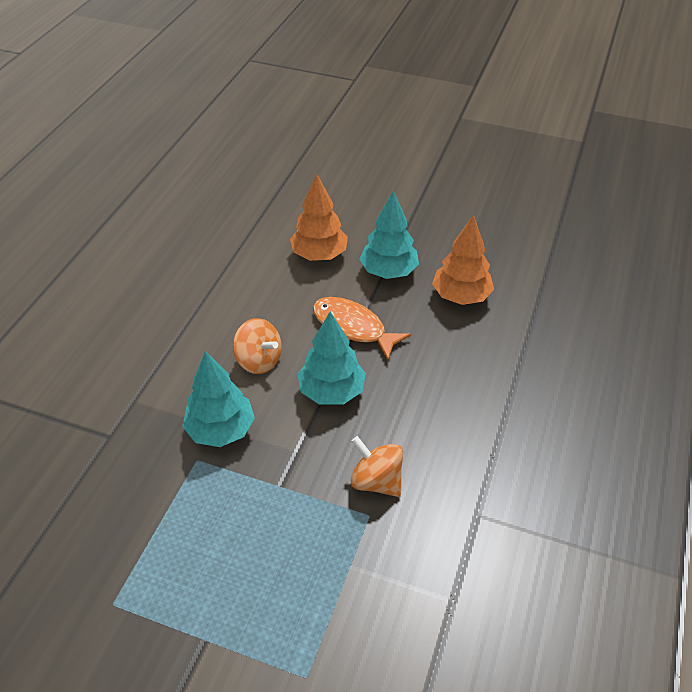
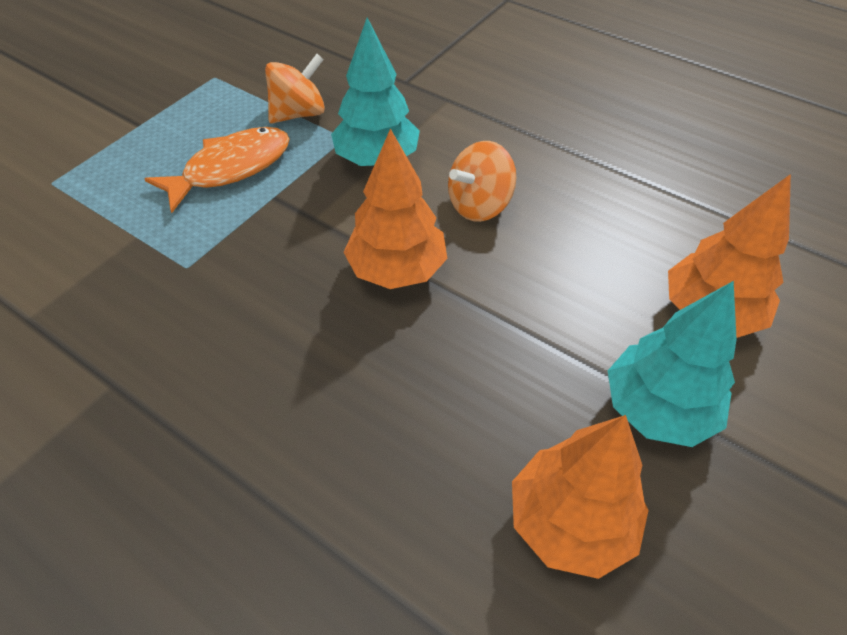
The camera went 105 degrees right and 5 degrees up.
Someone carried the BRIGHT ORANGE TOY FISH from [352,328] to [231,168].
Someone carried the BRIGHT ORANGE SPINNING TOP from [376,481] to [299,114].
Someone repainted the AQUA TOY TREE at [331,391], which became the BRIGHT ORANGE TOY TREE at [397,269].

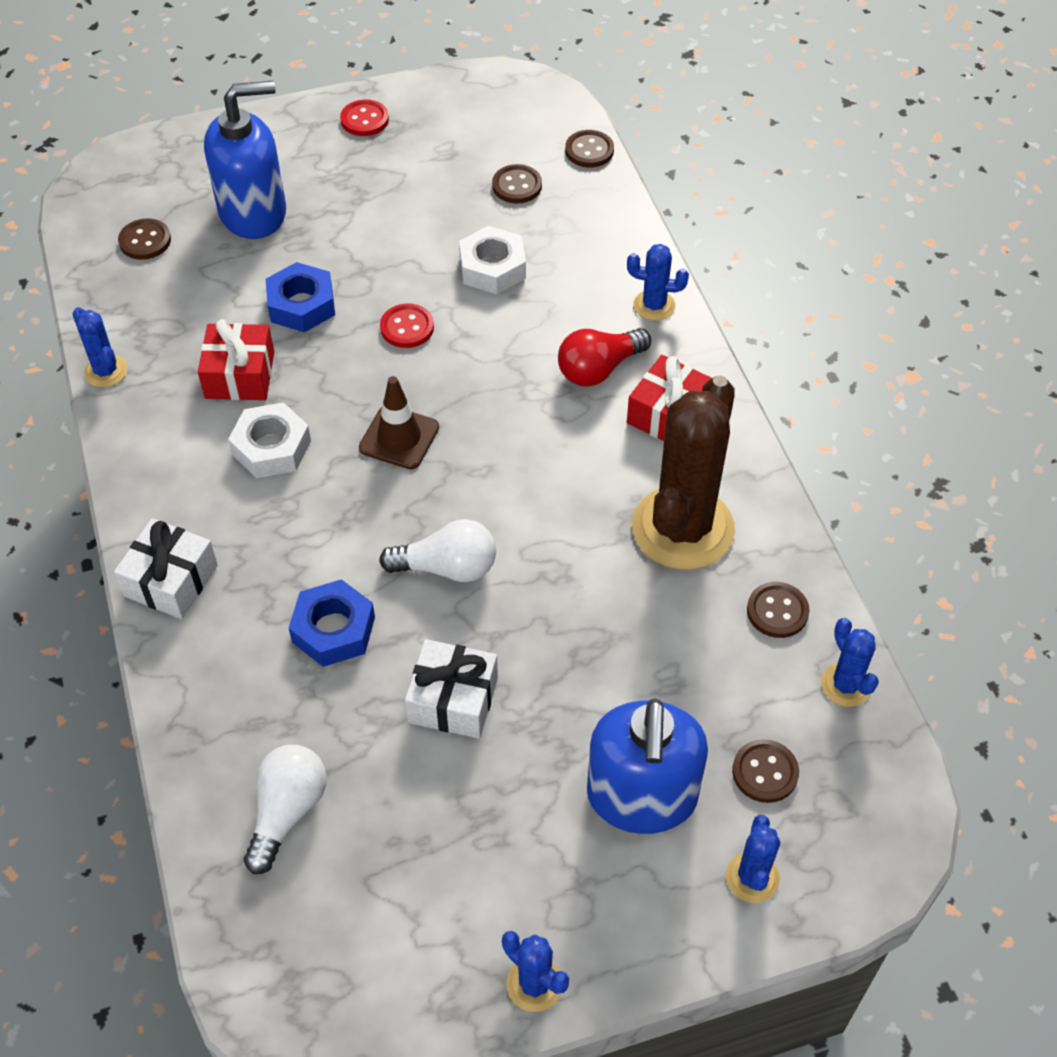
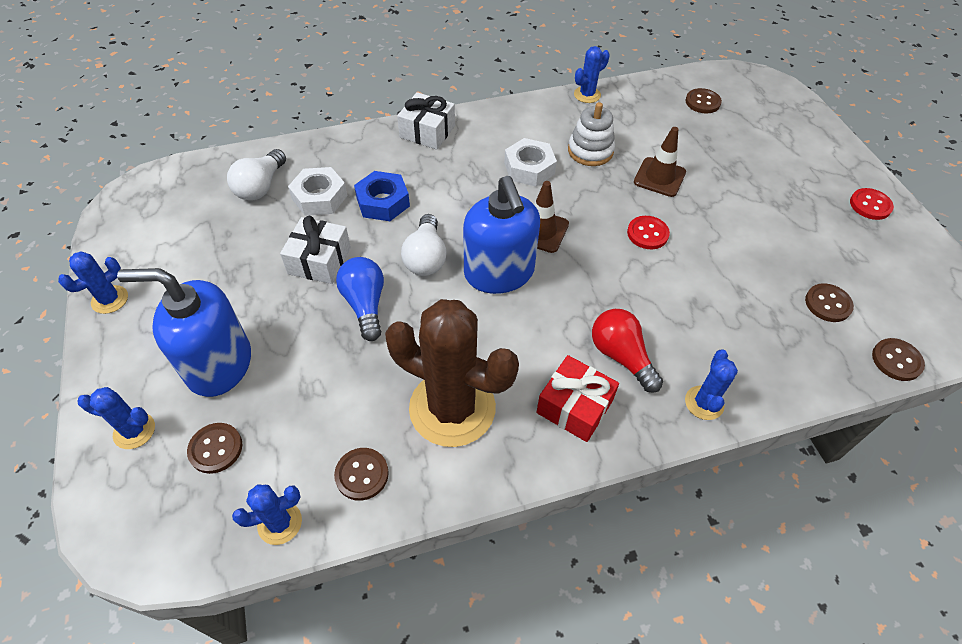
The camera went 90 degrees right and 0 degrees up.
Someone rotated the WHITE BULB at [287,812] by 90 degrees clockwise.
Someone carried the WHITE HEXAGON NUT from [492,268] to [319,197].
Someone put down the ROYAL BLUE BULB at [365,304].
Someone carried the ROYAL BLUE SOAP DISPENSER from [253,212] to [499,273].
Someone swapped the CRIMSON PRESENT at [240,375] for the WHITE STACKING TOY at [590,151].
Someone swapped the ROYAL BLUE HEXAGON NUT at [301,305] for the DARK BROWN ROAD CONE at [659,177].

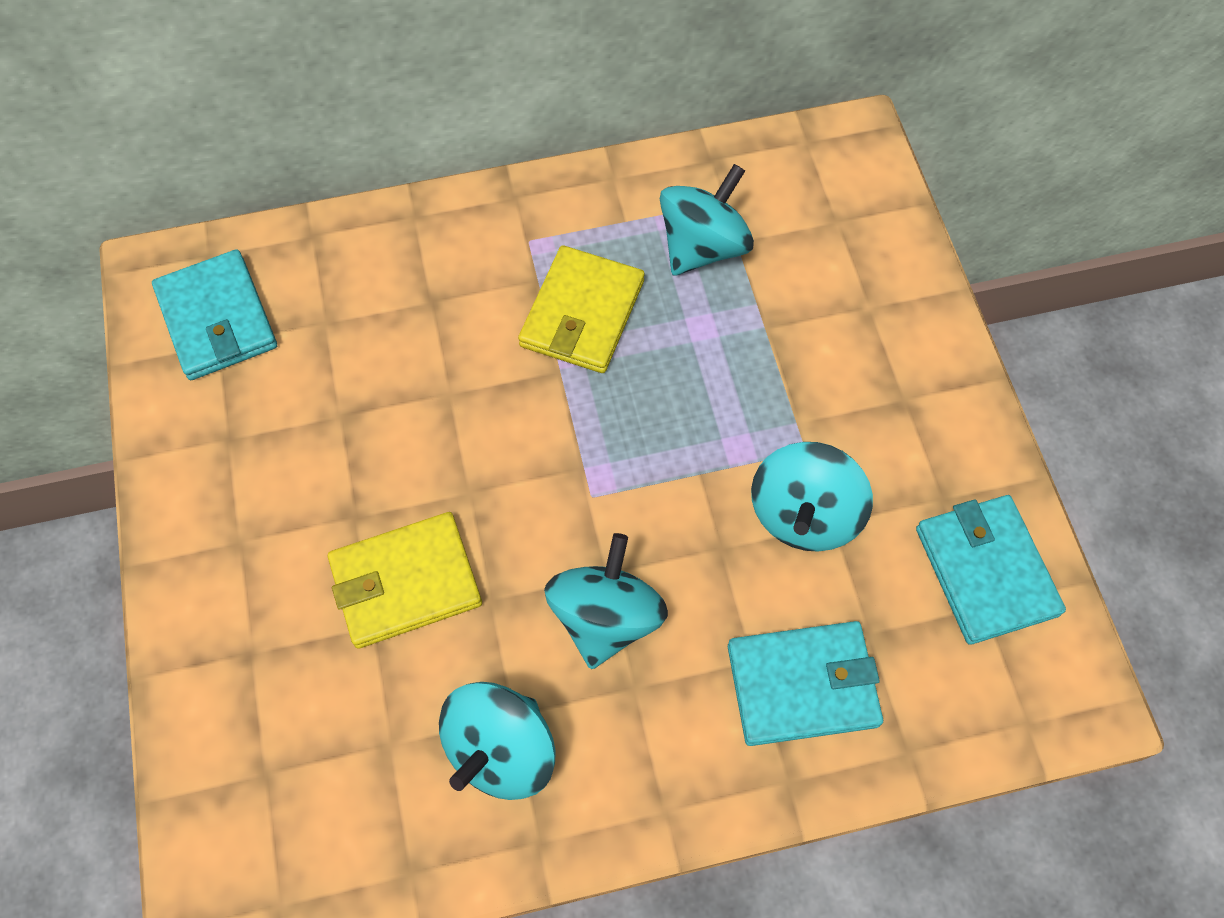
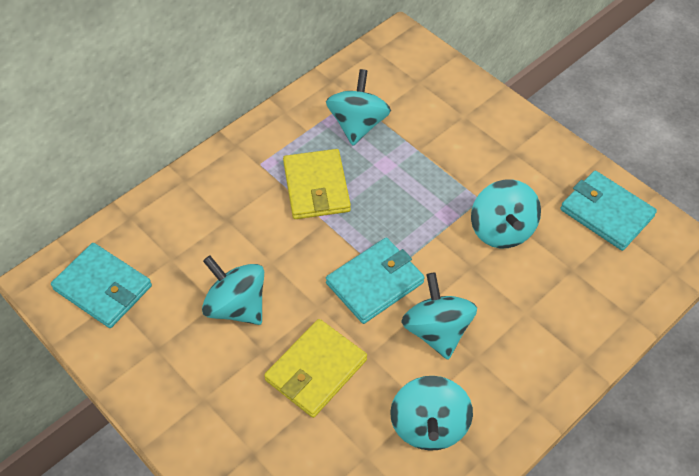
The camera went 30 degrees left and 10 degrees down.
Someone put down the AQUA SPINNING TOP at [236,306].
Someone carried the AQUA WALLET from [803,685] to [375,283].

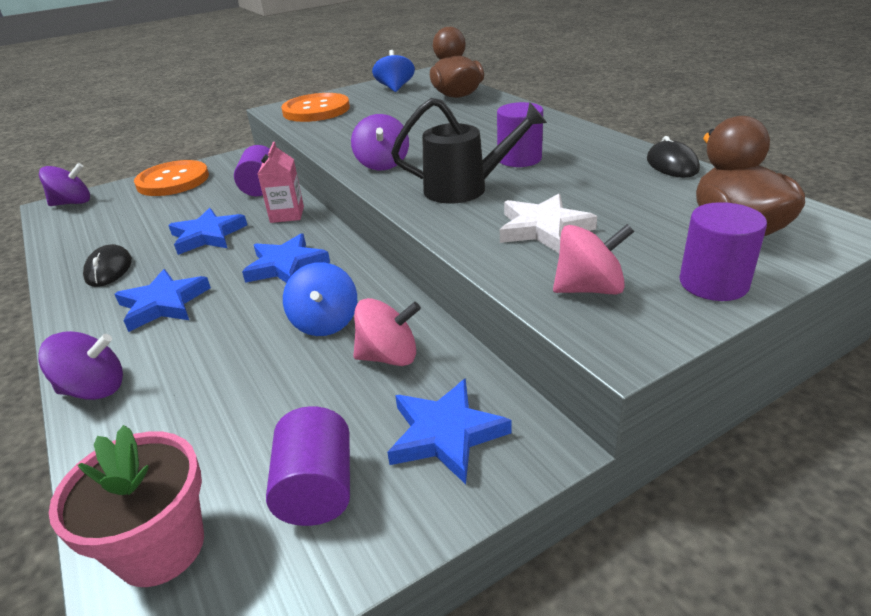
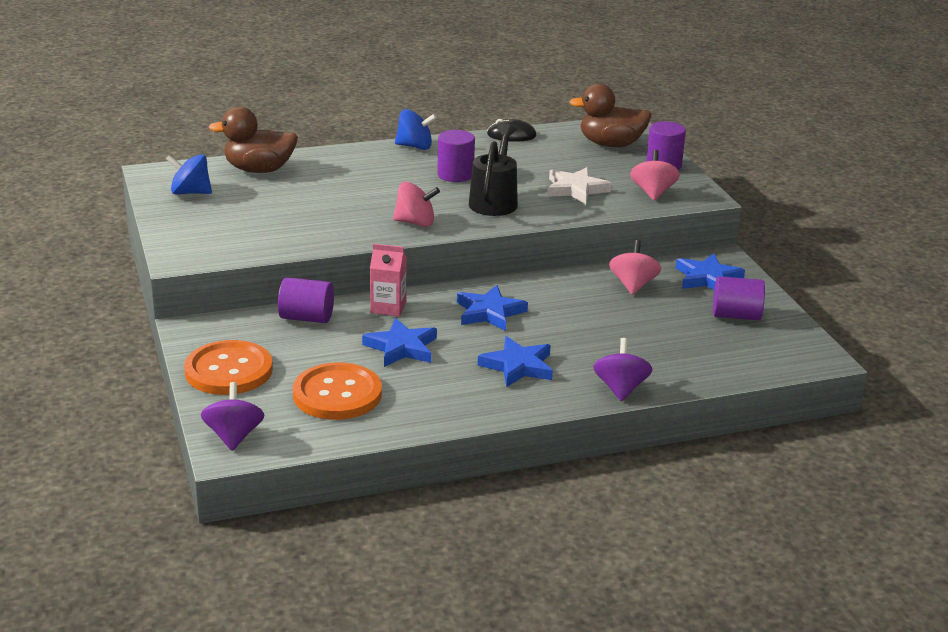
The camera went 80 degrees left and 5 degrees down.
Someone carried the BRIGHT ORANGE SEWING BUTTON from [316,110] to [337,394].
Someone repainted the ROYAL PURPLE SPINNING TOP at [382,164], which became the ROSY SPINNING TOP at [415,223].
Someone carried the ROYAL BLUE SPINNING TOP from [325,322] to [415,146].
Someone took away the ROSY POTTED PLANT at [161,547].
Someone took away the EBONY COMPUTER MOUSE at [109,269].

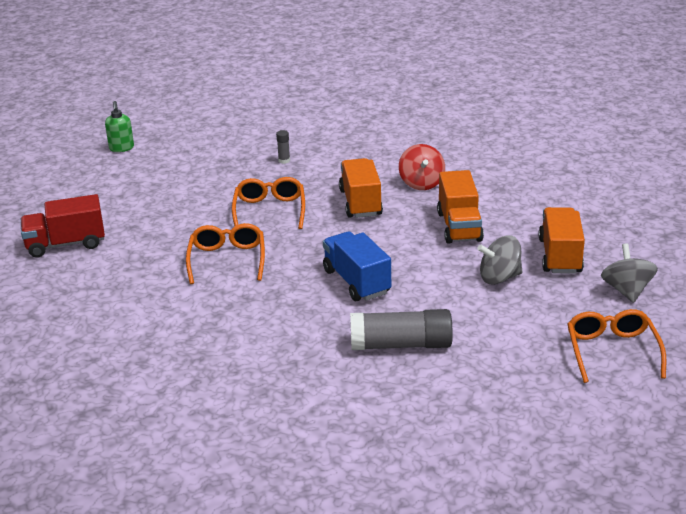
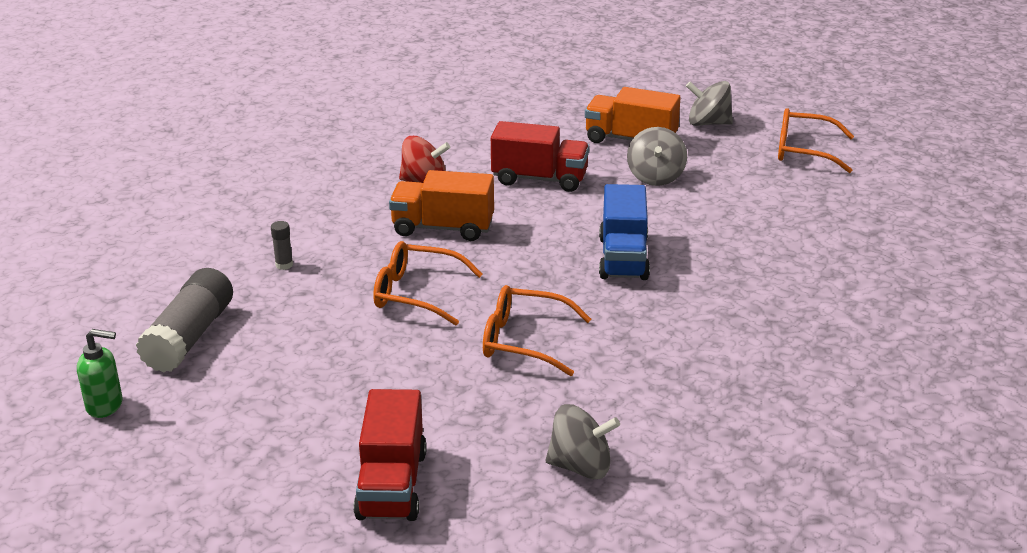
The camera went 75 degrees left and 0 degrees up.
Someone carried the ASH-GREY GLUE STICK from [401,345] to [190,337].
Someone repainted the BRIGHT ORANGE TRUCK at [459,226], which became the CRIMSON TRUCK at [539,179].
Someone put down the ASH-GREY SPINNING TOP at [581,466].
Someone rotated the ROYAL BLUE TRUCK at [356,282] by 75 degrees counterclockwise.

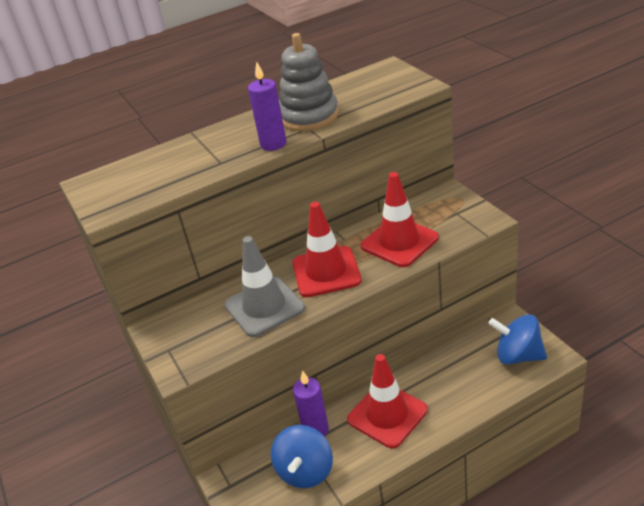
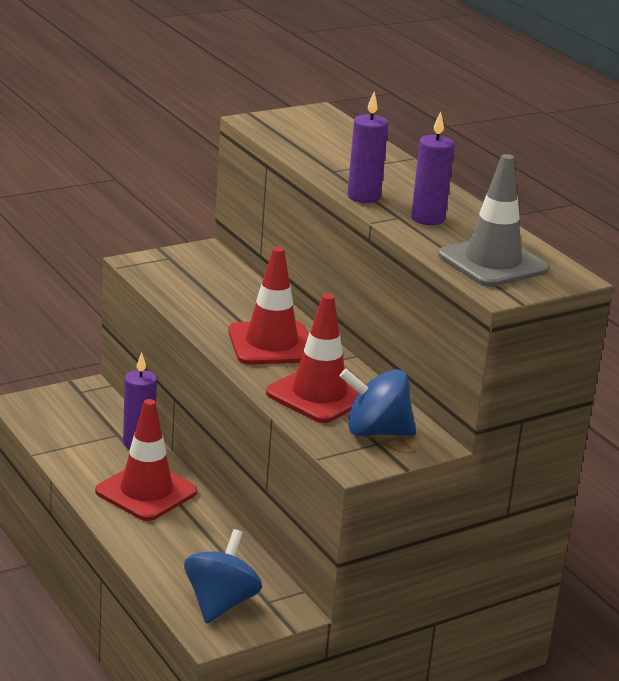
The camera went 80 degrees right and 10 degrees down.
Someone carried the ROYAL BLUE SPINNING TOP from [305,471] to [376,432].
Someone swapped the ASH-GREY STACKING TOY at [309,117] for the ROYAL PURPLE PILLAR CANDLE at [428,219].
Someone carried the ASH-GREY ROAD CONE from [264,307] to [492,263].

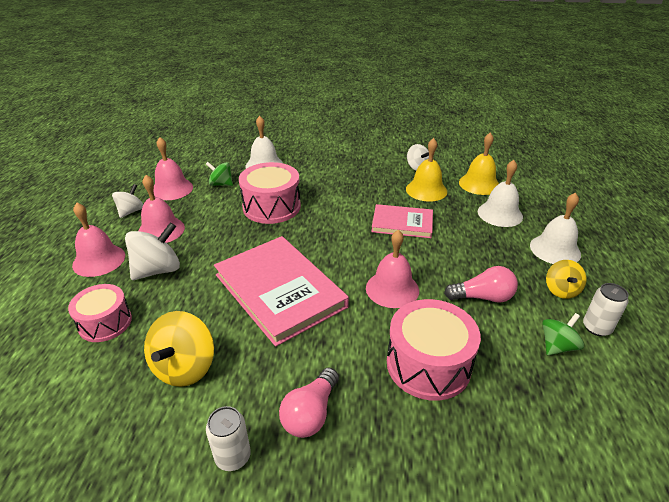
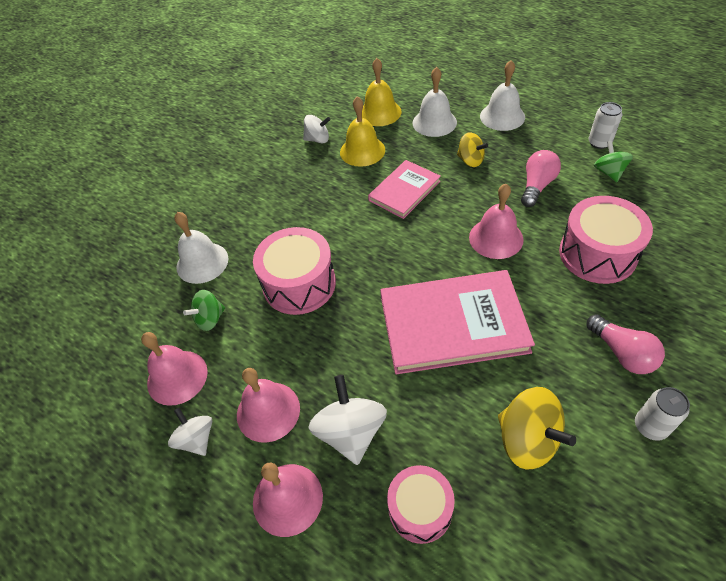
The camera went 55 degrees left and 15 degrees up.
Someone carried the YELLOW SPINNING TOP from [561,290] to [470,160].

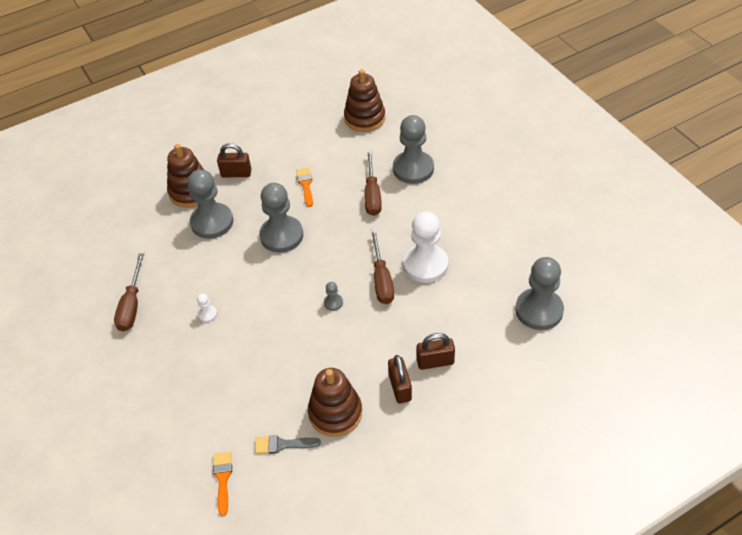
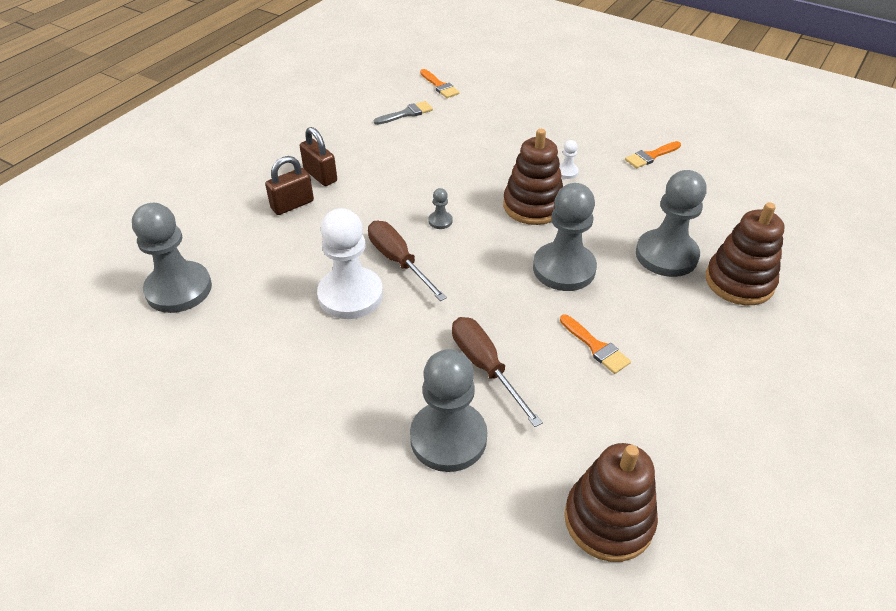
The camera went 150 degrees right and 5 degrees down.
Someone carried the DARK BROWN STACKING TOY from [335,413] to [533,206].
Someone swapped the DARK BROWN SCREWDRIVER at [132,305] for the BRIGHT ORANGE BRUSH at [651,156].
Someone took away the DARK BROWN PADLOCK at [236,173].

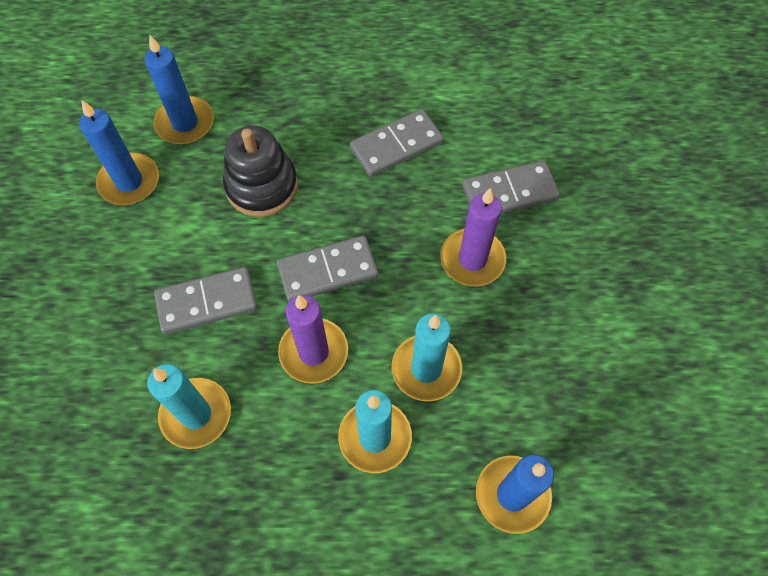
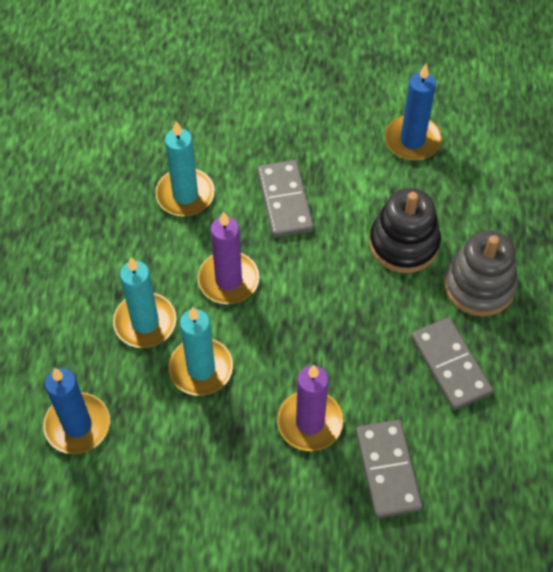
The camera went 95 degrees right and 5 degrees down.
Someone put down the ASH-GREY STACKING TOY at [479,285].
Someone took away the ROYAL BLUE PILLAR CANDLE at [185,123].
Someone took away the ASH-GREY DOMINO TILE at [327,271].

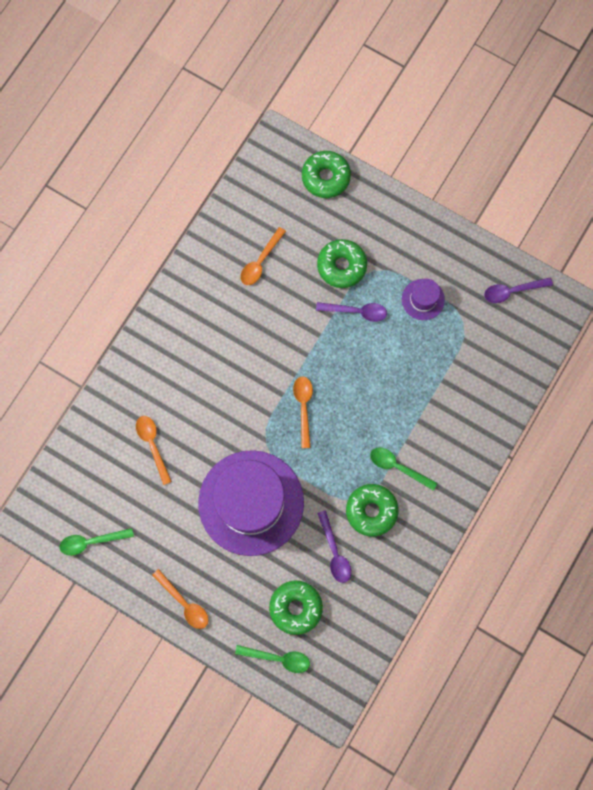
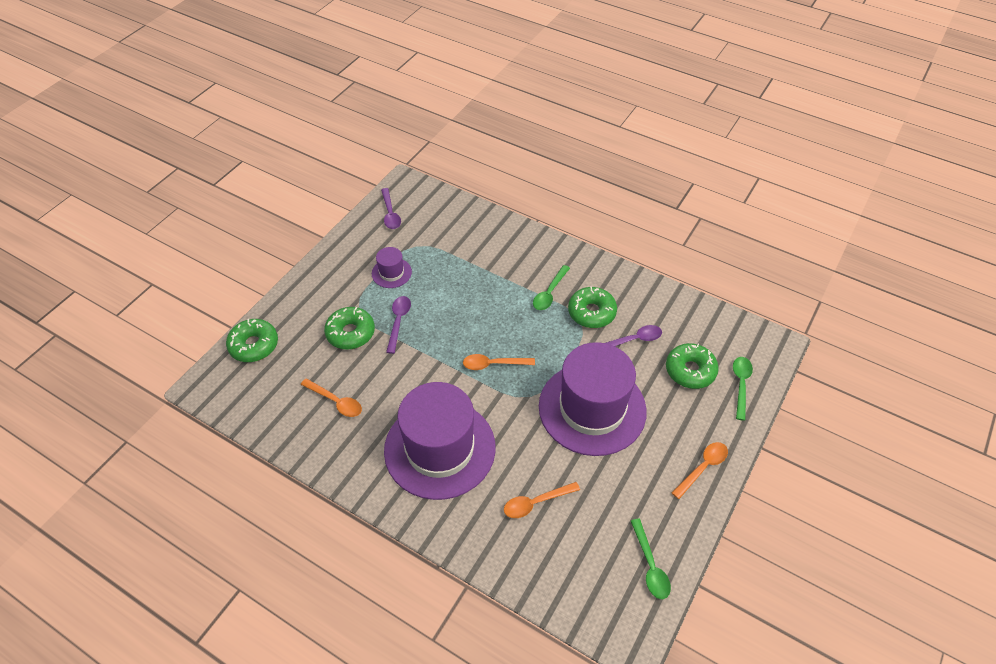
The camera went 90 degrees left and 25 degrees down.
Someone put down the ROYAL PURPLE HAT at [440,448].

